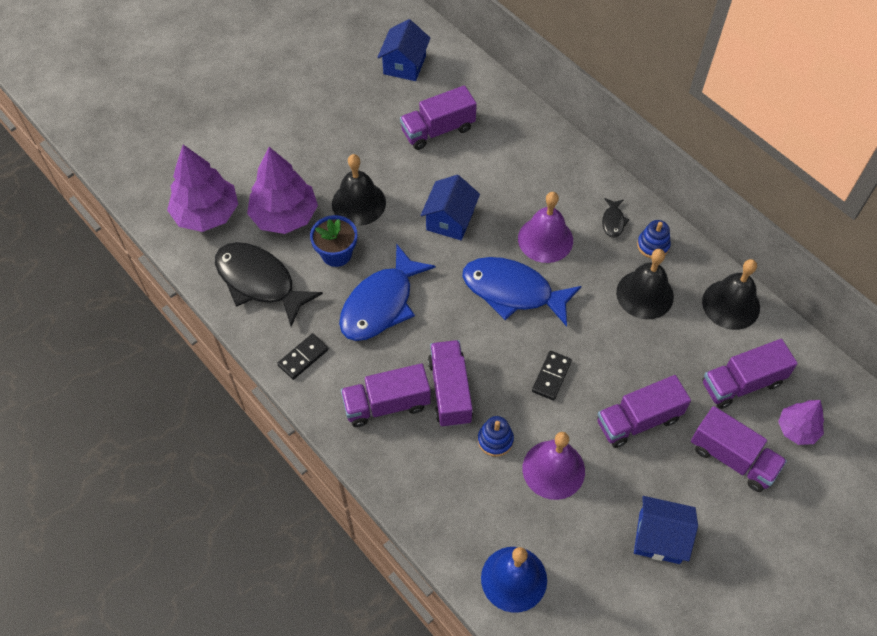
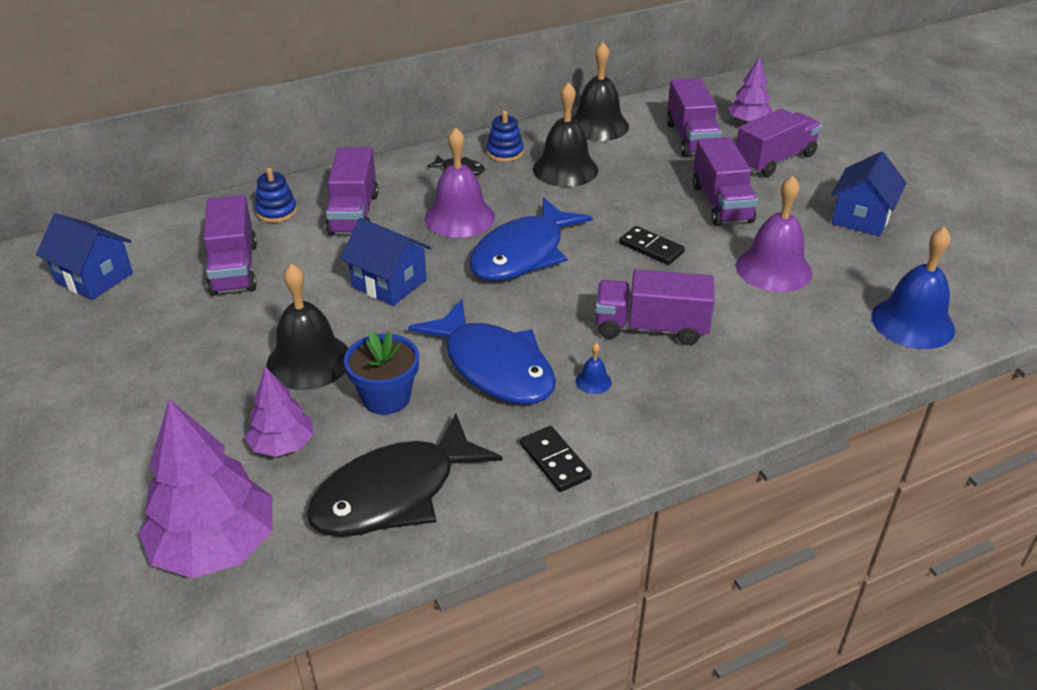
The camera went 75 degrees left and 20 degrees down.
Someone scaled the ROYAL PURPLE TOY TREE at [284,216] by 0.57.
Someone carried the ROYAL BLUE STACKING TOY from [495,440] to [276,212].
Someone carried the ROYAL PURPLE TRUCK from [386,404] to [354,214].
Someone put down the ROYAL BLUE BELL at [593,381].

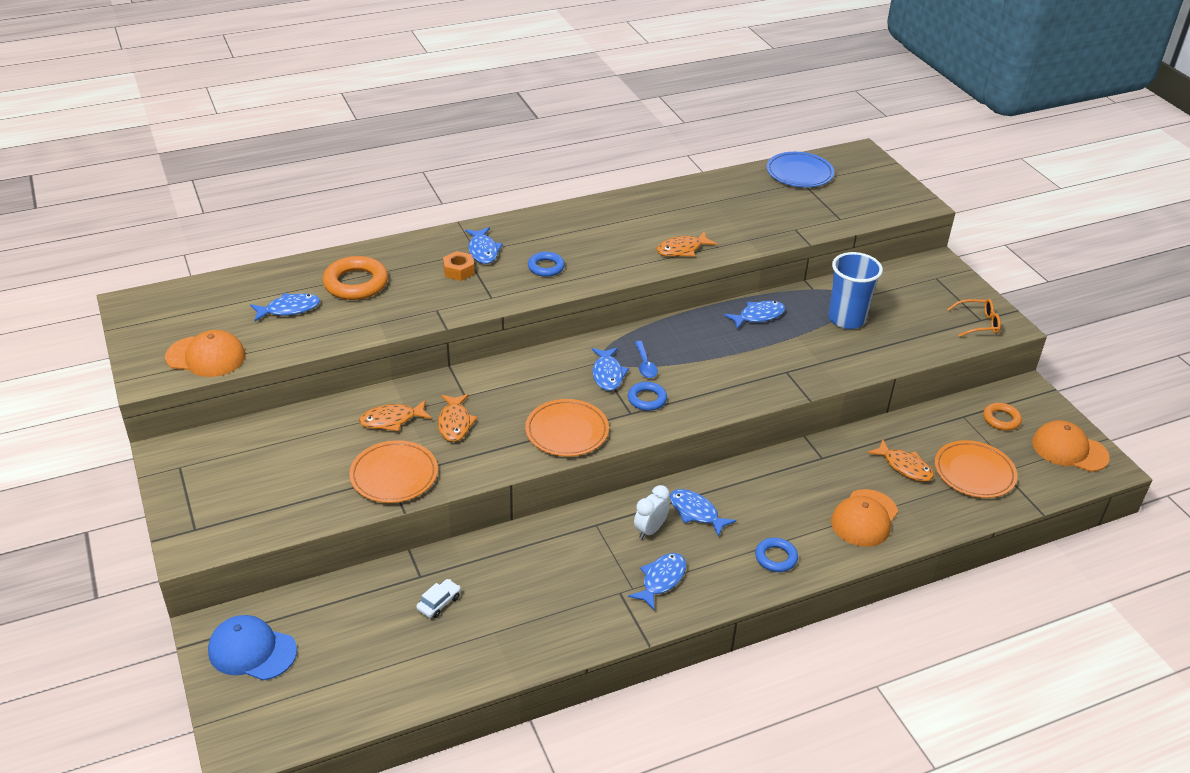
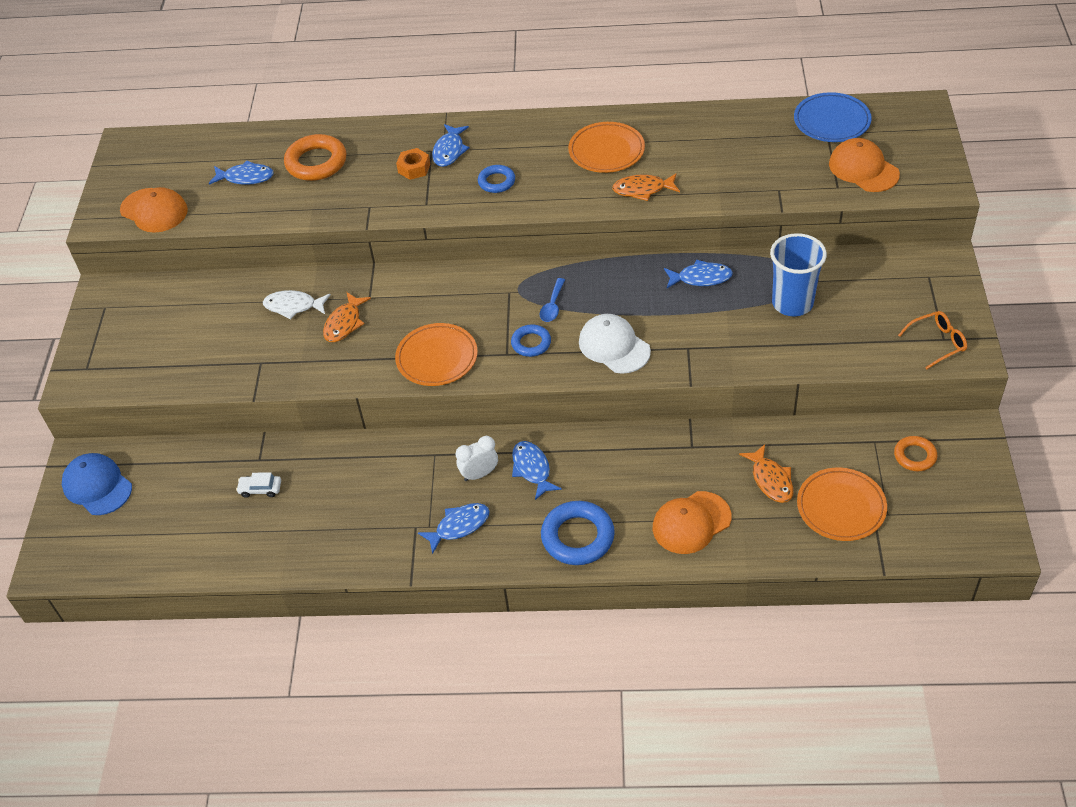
The camera went 30 degrees right and 10 degrees up.
Someone rotated the WHITE CAR at [439,603] by 150 degrees counterclockwise.
Someone repainted the BRIGHT ORANGE TOY FISH at [392,420], which became the WHITE TOY FISH at [293,306].
Someone scaled the ROYAL BLUE TORUS at [776,558] by 1.70.
Someone carried the BRIGHT ORANGE DINNER PLATE from [394,475] to [606,151].
Someone put down the WHITE BASEBALL CAP at [614,346].
Someone carried the BRIGHT ORANGE BASEBALL CAP from [1069,450] to [863,169].
Someone rotated the BRIGHT ORANGE GLASSES at [978,323] by 45 degrees counterclockwise.
Someone took away the ROYAL BLUE TOY FISH at [607,374].

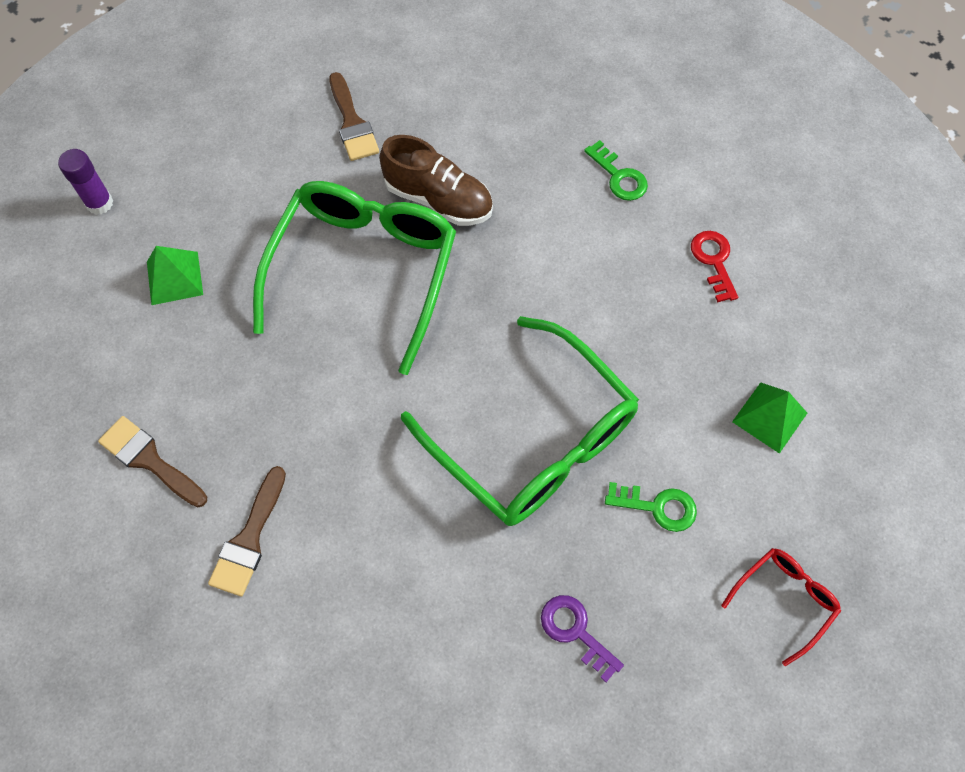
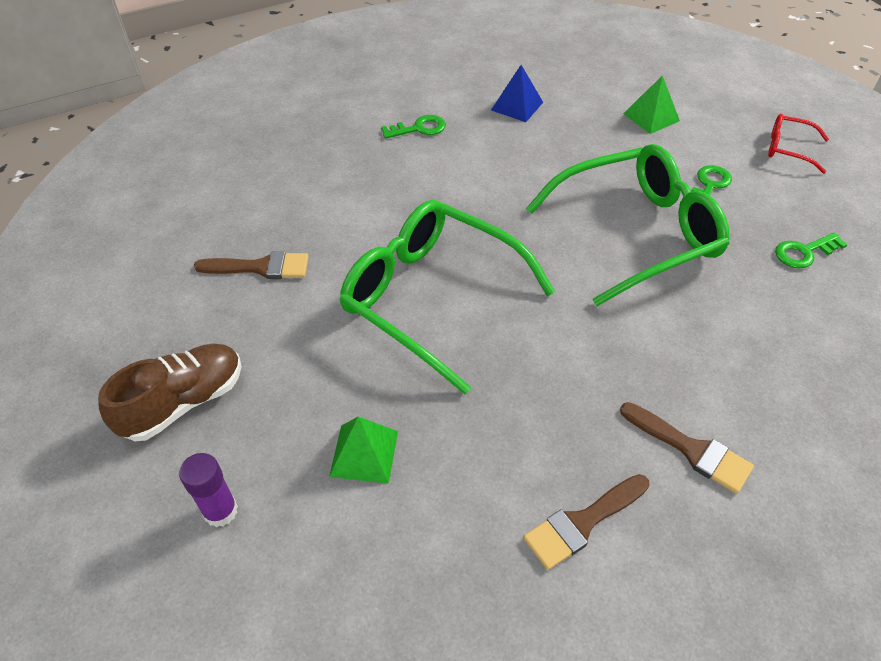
The camera went 70 degrees left and 15 degrees down.
Someone carried the DARK BROWN SNEAKER from [438,199] to [184,402].
Someone swapped the CRIMSON LATCHKEY at [714,261] for the ROYAL BLUE PYRAMID SHAPE at [517,106].
Someone rotated the CRIMSON GLASSES at [784,600] by 45 degrees counterclockwise.
Someone repainted the ROYAL PURPLE LATCHKEY at [575,631], which became the EMERALD LATCHKEY at [804,252].

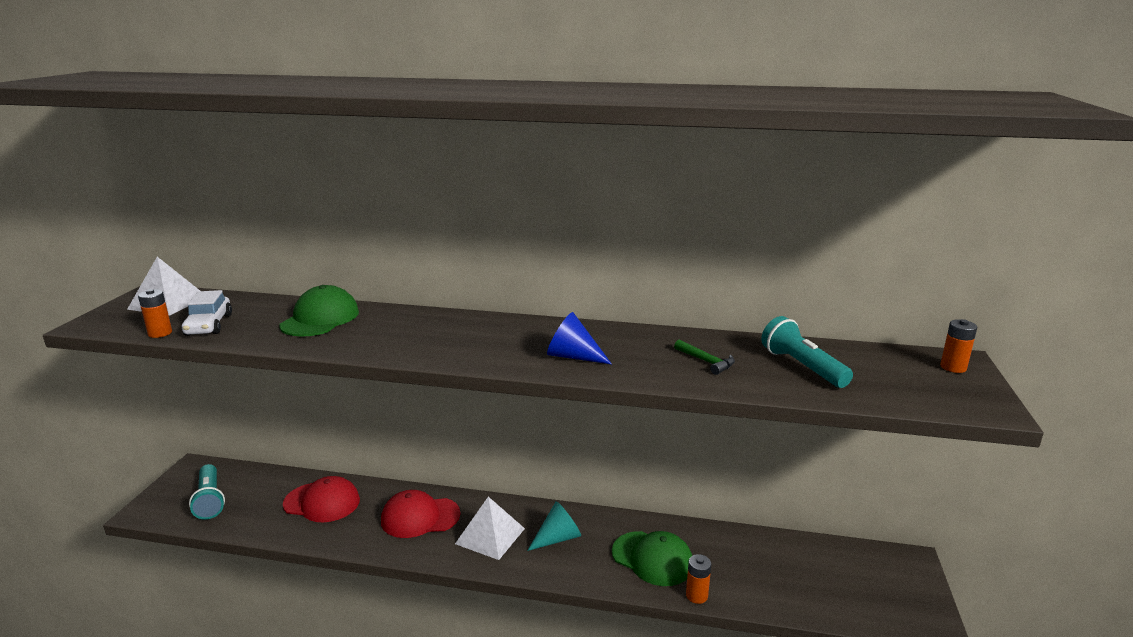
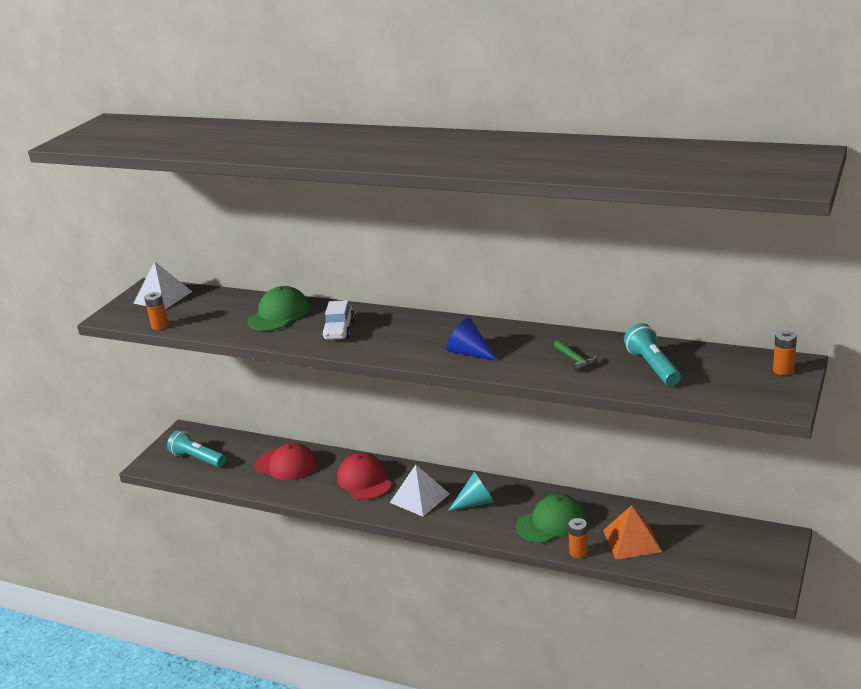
The camera went 15 degrees right and 5 degrees up.
Someone rotated the AQUA POCKET TORCH at [210,500] by 135 degrees clockwise.
Someone carried the WHITE CAR from [209,325] to [339,330].
Someone rotated the CRIMSON BASEBALL CAP at [420,517] by 60 degrees clockwise.
Someone rotated the EMERALD BASEBALL CAP at [652,558] by 75 degrees counterclockwise.
Someone put down the BRIGHT ORANGE PYRAMID SHAPE at [632,540].

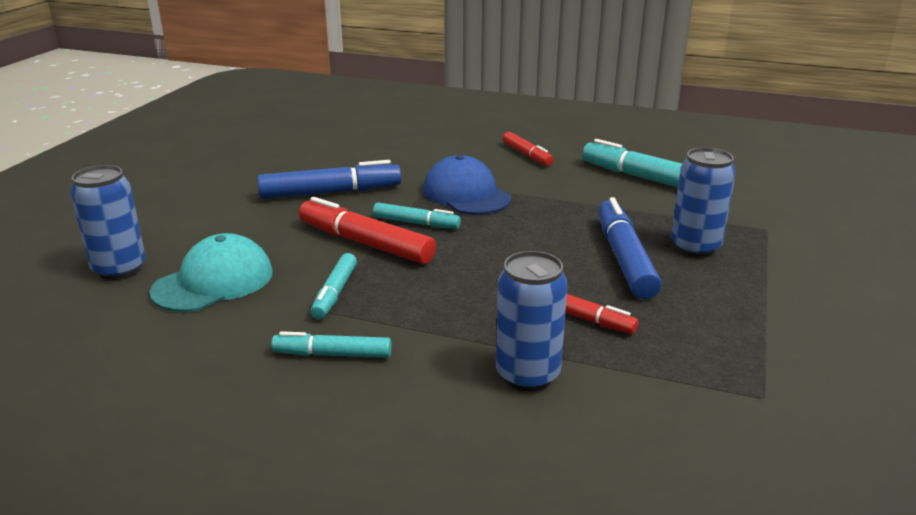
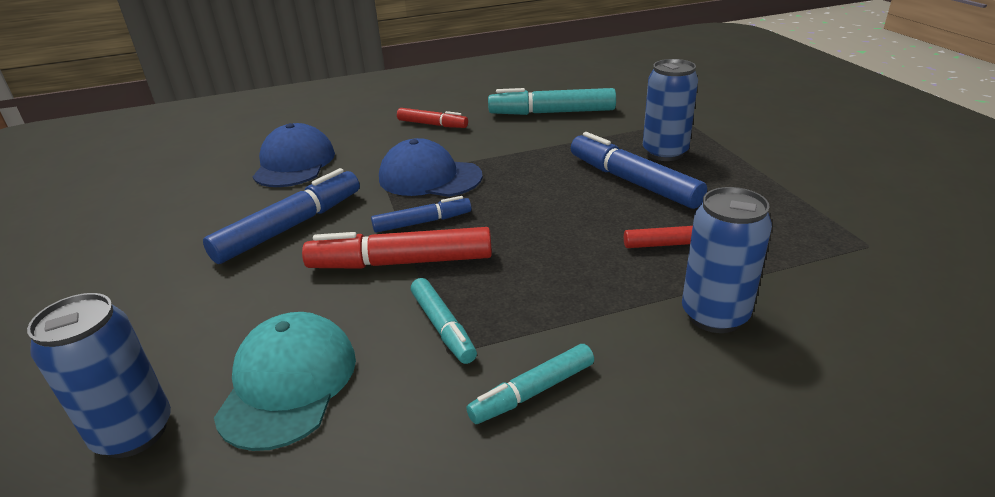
The camera went 35 degrees left and 5 degrees up.
Someone put down the ROYAL BLUE BASEBALL CAP at [294,163].
Someone repainted the AQUA MARKER PEN at [416,223], which became the ROYAL BLUE MARKER PEN at [422,222].

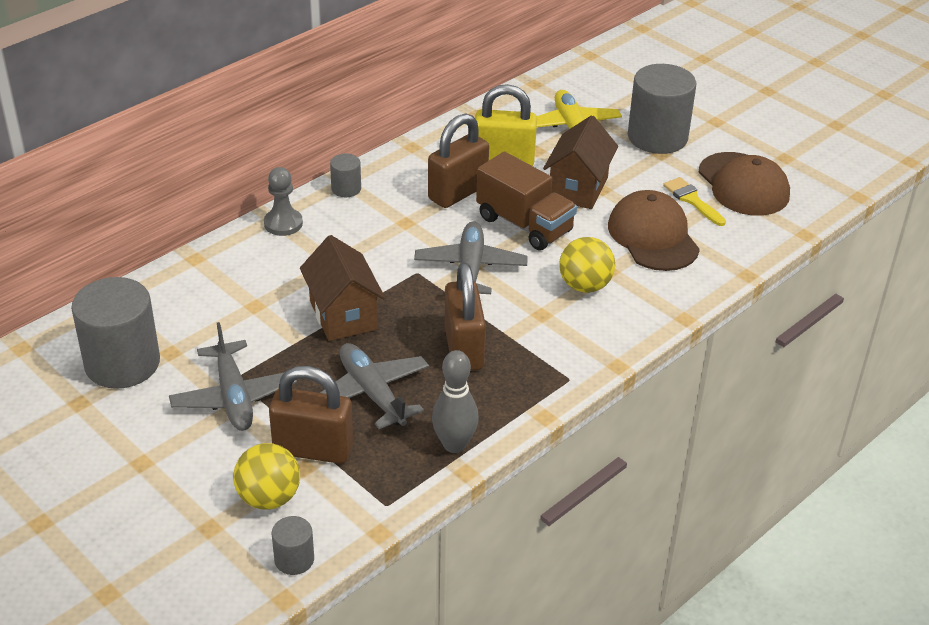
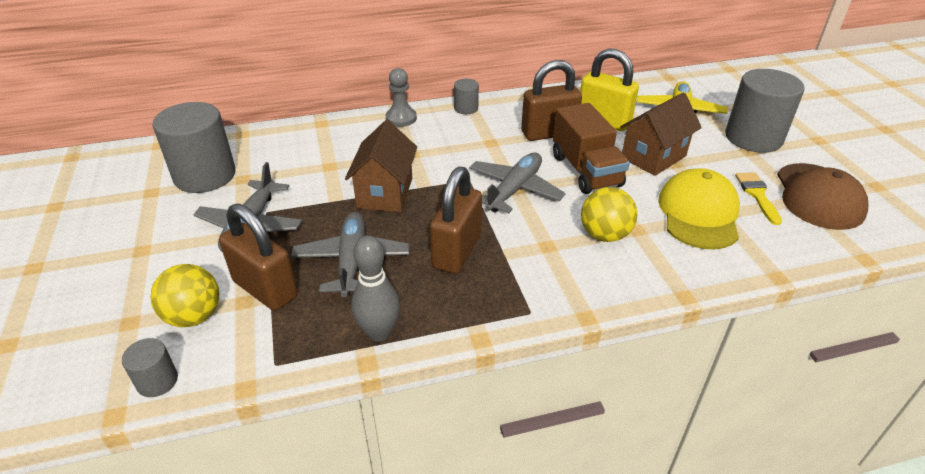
The camera went 30 degrees right and 0 degrees up.
Someone repainted the DARK BROWN BASEBALL CAP at [653,236], which became the YELLOW BASEBALL CAP at [699,213].

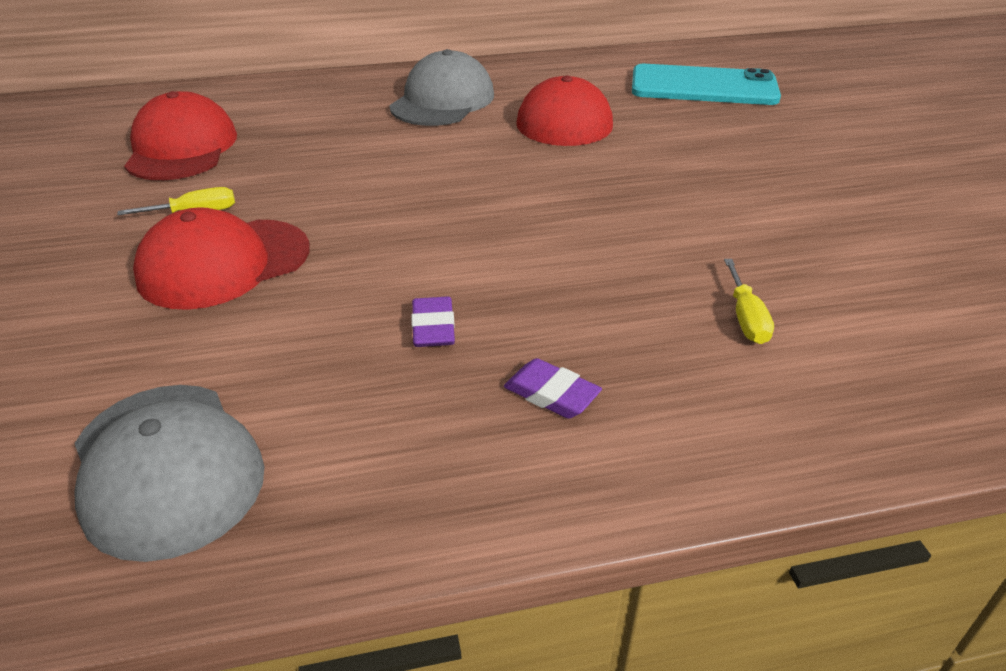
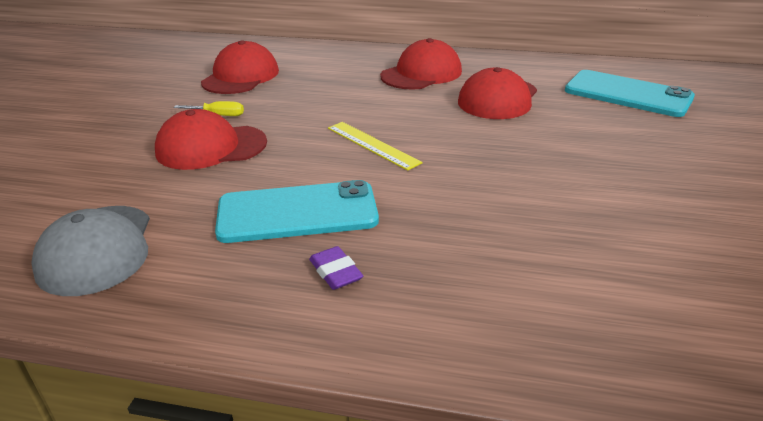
The camera went 25 degrees right and 5 degrees down.
Someone swapped the ROYAL PURPLE ERASER at [433,327] for the AQUA MOBILE PHONE at [297,213].
Someone put down the YELLOW MEASURING STICK at [372,145].
Someone repainted the ASH-GREY BASEBALL CAP at [442,101], which became the CRIMSON BASEBALL CAP at [421,73].
Someone took away the YELLOW SCREWDRIVER at [745,318].

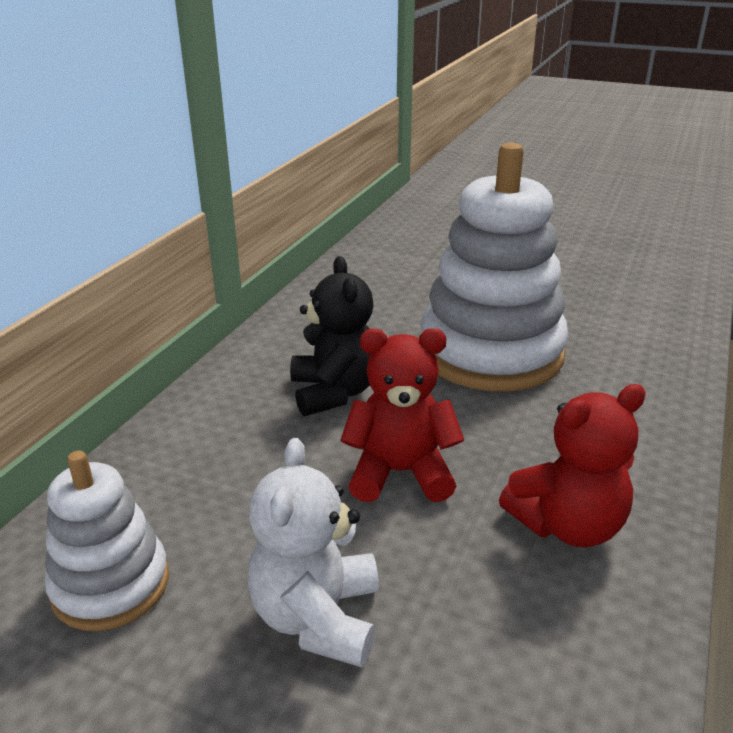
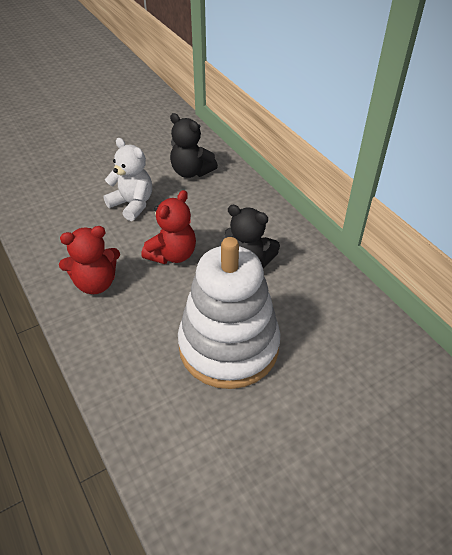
The camera went 125 degrees right and 15 degrees up.
Someone rotated the CRIMSON TEDDY at [567,525] by 120 degrees counterclockwise.
Someone swapped the WHITE STACKING TOY at [111,585] for the EBONY TEDDY at [191,172].

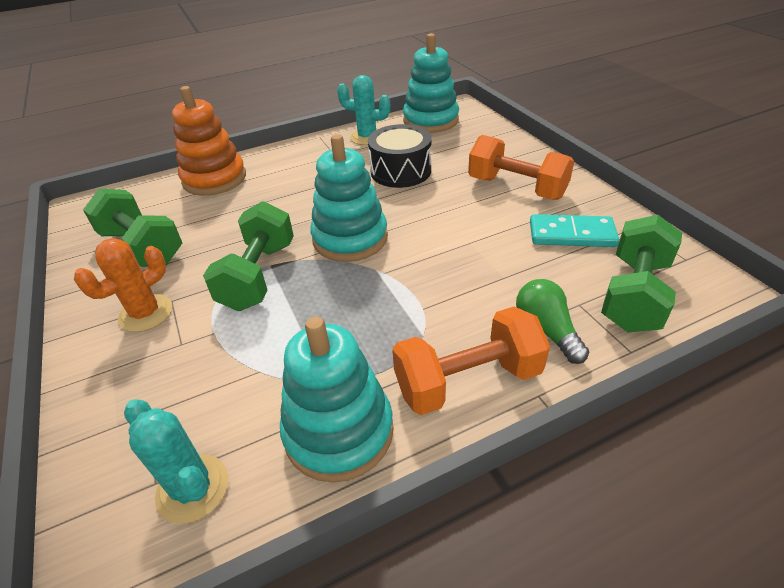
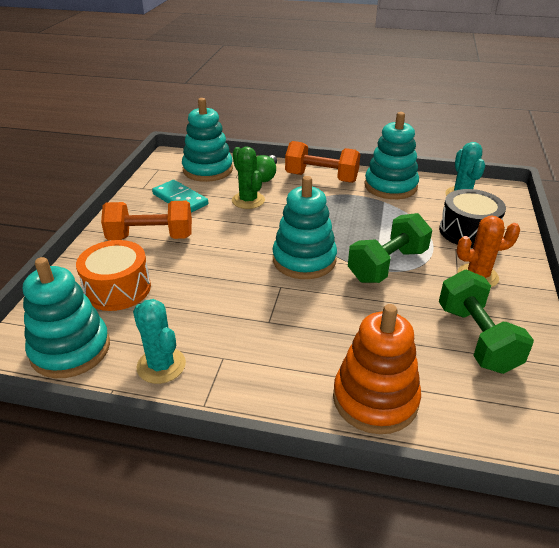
The camera went 145 degrees left and 5 degrees down.
Someone put down the BRIGHT ORANGE DRUM at [118,289].
Someone rotated the BRIGHT ORANGE FREE WEIGHT at [516,188] by 75 degrees counterclockwise.
Someone swapped the EMERALD FREE WEIGHT at [633,294] for the AQUA STACKING TOY at [208,170].
Someone put down the EMERALD CACTUS at [248,200].
Someone carried the EBONY DRUM from [401,171] to [468,231].

